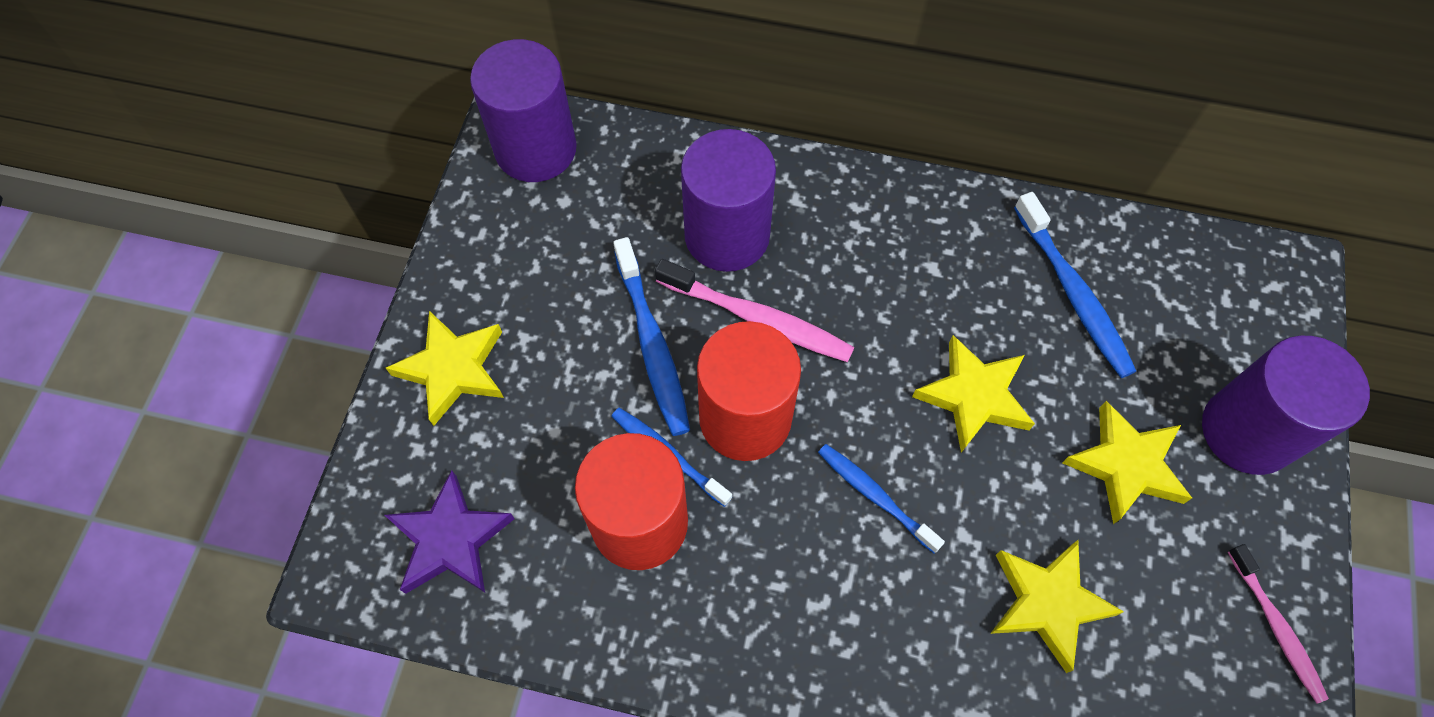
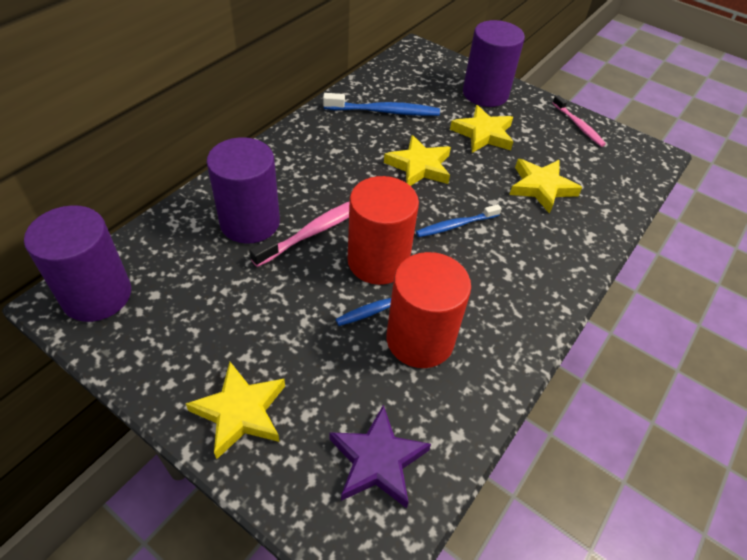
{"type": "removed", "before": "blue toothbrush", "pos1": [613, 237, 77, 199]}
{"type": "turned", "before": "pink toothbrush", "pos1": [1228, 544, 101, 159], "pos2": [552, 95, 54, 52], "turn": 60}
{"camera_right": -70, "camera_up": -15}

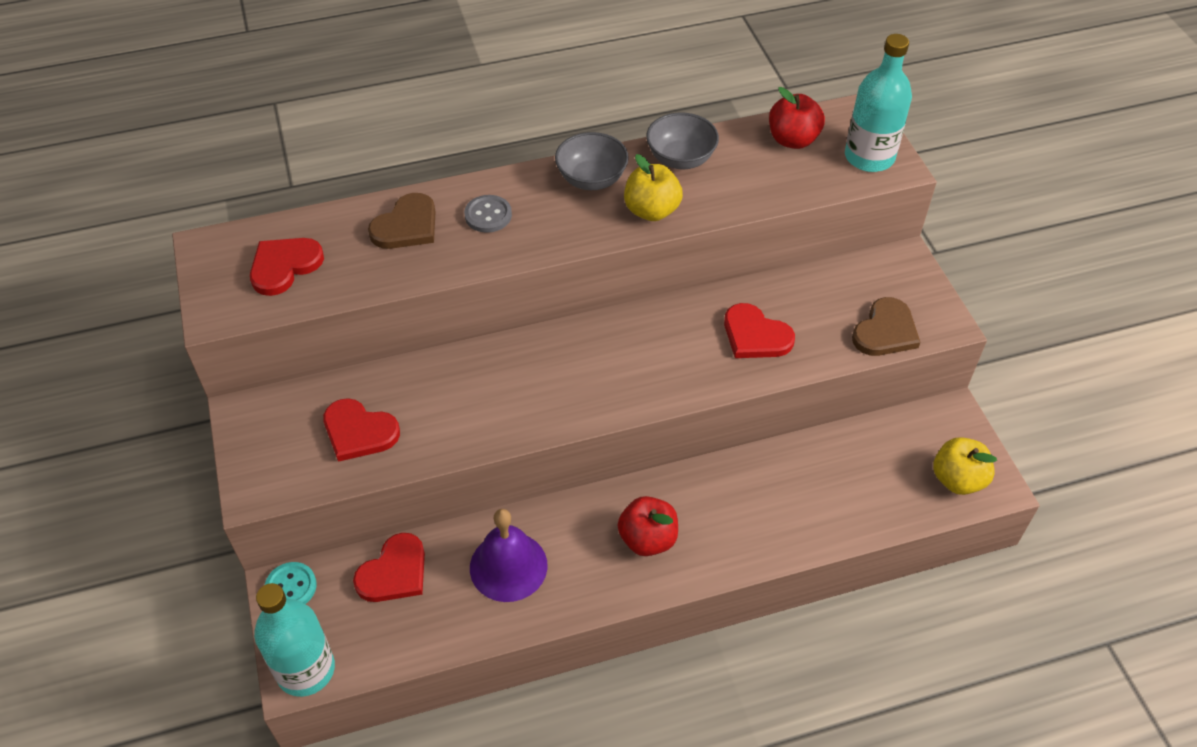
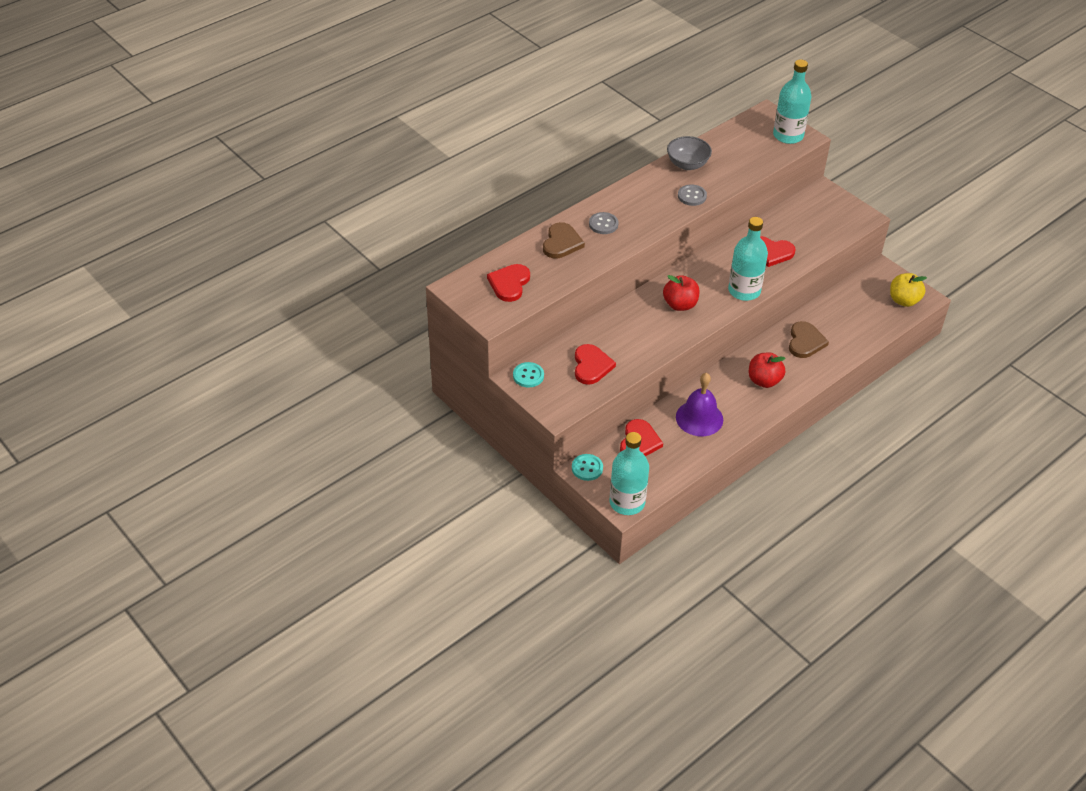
{"type": "moved", "before": "red apple", "pos1": [769, 87, 56, 62], "pos2": [663, 275, 37, 36]}
{"type": "removed", "before": "grey bowl", "pos1": [555, 132, 74, 58]}
{"type": "replaced", "before": "yellow apple", "after": "grey button", "pos1": [624, 154, 59, 67], "pos2": [678, 184, 29, 22]}
{"type": "moved", "before": "brown heart", "pos1": [852, 297, 69, 59], "pos2": [789, 321, 40, 37]}
{"type": "turned", "before": "red heart", "pos1": [323, 398, 77, 64], "pos2": [575, 344, 41, 41], "turn": -90}
{"type": "added", "after": "turquoise bottle", "pos2": [728, 217, 40, 84]}
{"type": "added", "after": "turquoise button", "pos2": [513, 362, 31, 26]}
{"camera_right": -25, "camera_up": -5}

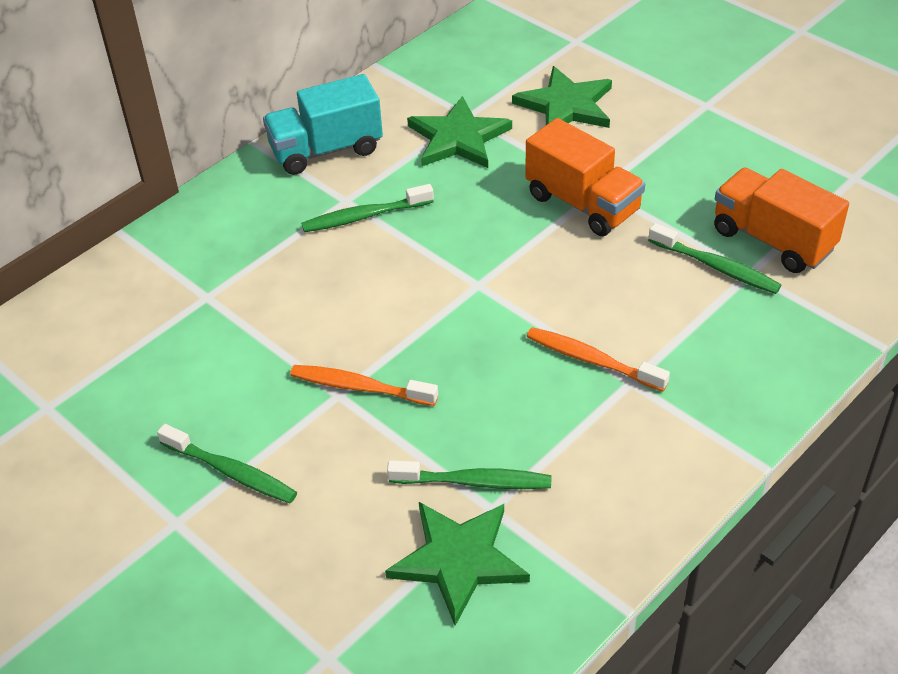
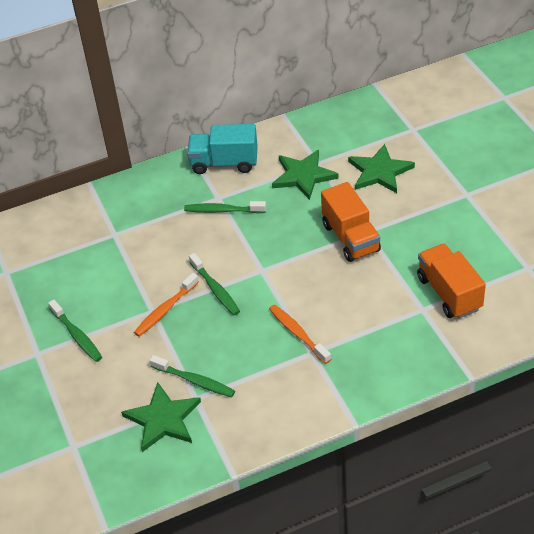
{"type": "moved", "before": "green toothbrush", "pos1": [648, 223, 133, 71], "pos2": [189, 253, 51, 62]}
{"type": "turned", "before": "orange toothbrush", "pos1": [290, 365, 148, 41], "pos2": [134, 273, 65, 64], "turn": -90}
{"camera_right": 25, "camera_up": 0}

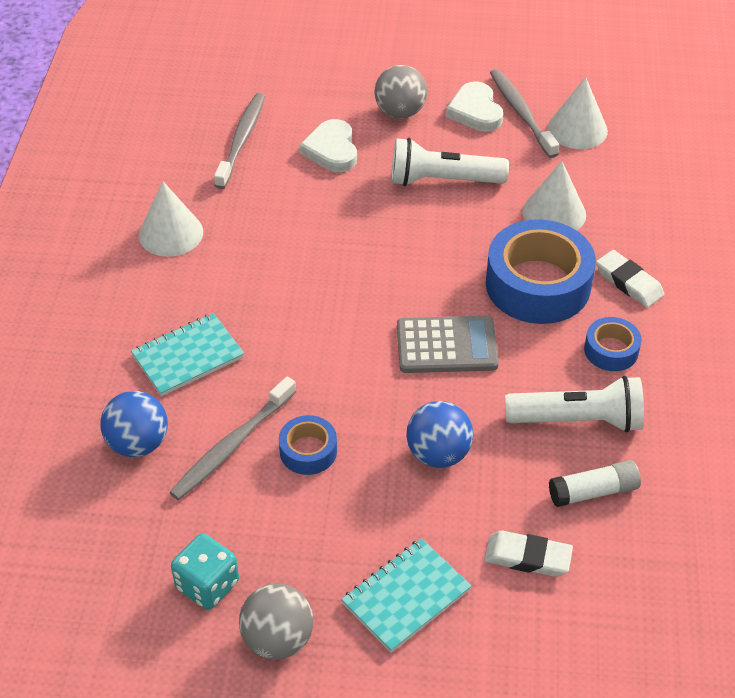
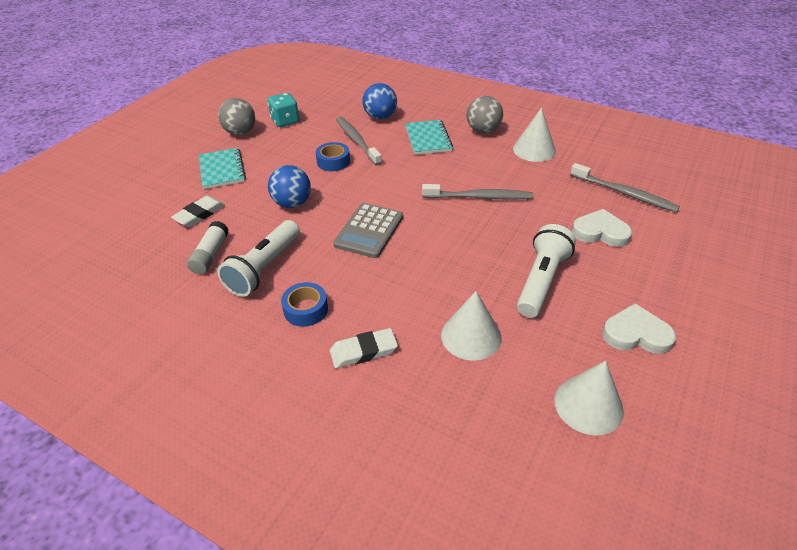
{"type": "moved", "before": "grey ball", "pos1": [374, 65, 53, 54], "pos2": [467, 96, 36, 37]}
{"type": "moved", "before": "grey toothbrush", "pos1": [490, 69, 69, 89], "pos2": [422, 184, 111, 16]}
{"type": "removed", "before": "blue tape", "pos1": [486, 219, 110, 105]}
{"camera_right": 115, "camera_up": -5}

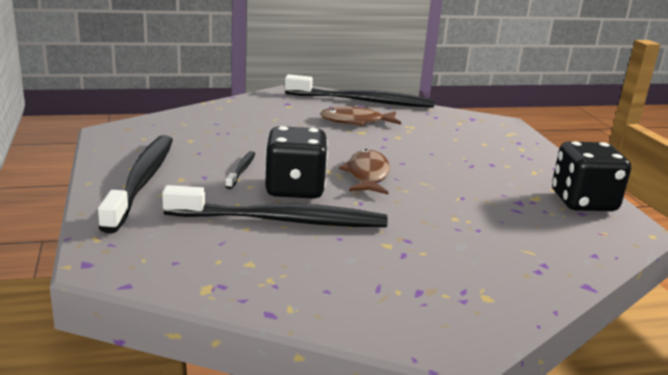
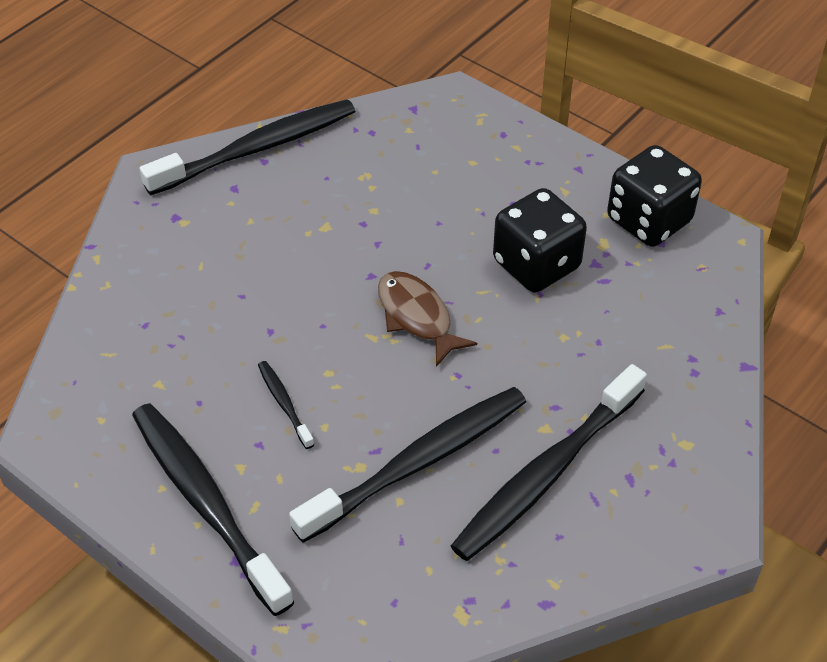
{"type": "removed", "before": "brown fish", "pos1": [320, 106, 81, 20]}
{"type": "moved", "before": "black dice", "pos1": [265, 126, 63, 73], "pos2": [493, 188, 94, 104]}
{"type": "added", "after": "black toothbrush", "pos2": [451, 364, 196, 197]}
{"camera_right": -35, "camera_up": 25}

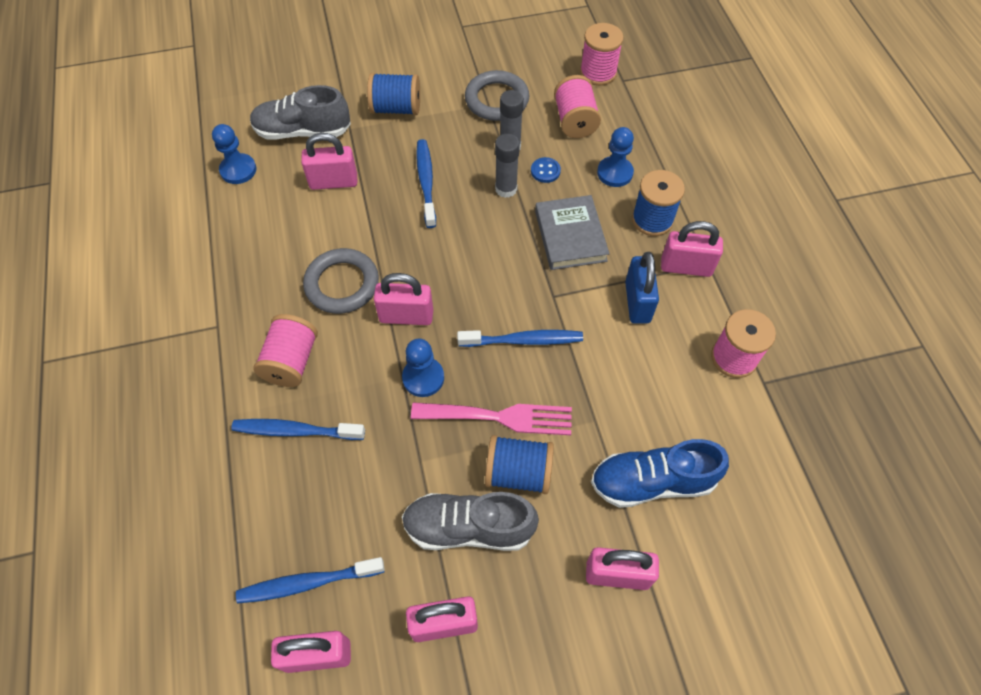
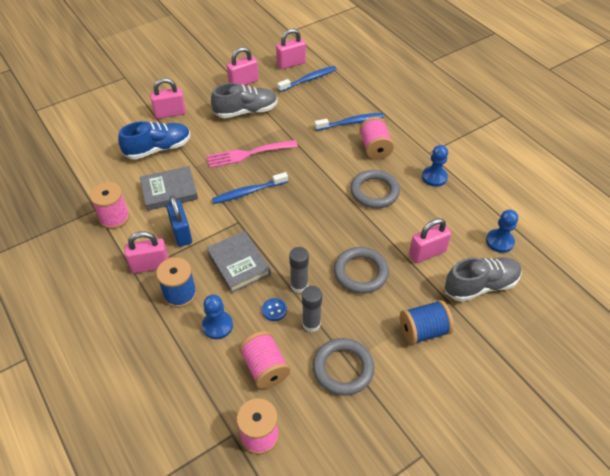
{"type": "replaced", "before": "blue toothbrush", "after": "grey ring", "pos1": [416, 139, 20, 89], "pos2": [334, 247, 55, 47]}
{"type": "removed", "before": "pink padlock", "pos1": [374, 273, 59, 52]}
{"type": "moved", "before": "blue pawn", "pos1": [402, 339, 42, 58], "pos2": [422, 145, 26, 42]}
{"type": "removed", "before": "blue spool", "pos1": [485, 435, 69, 59]}
{"type": "added", "after": "grey book", "pos2": [140, 166, 58, 45]}
{"camera_right": 160, "camera_up": -10}

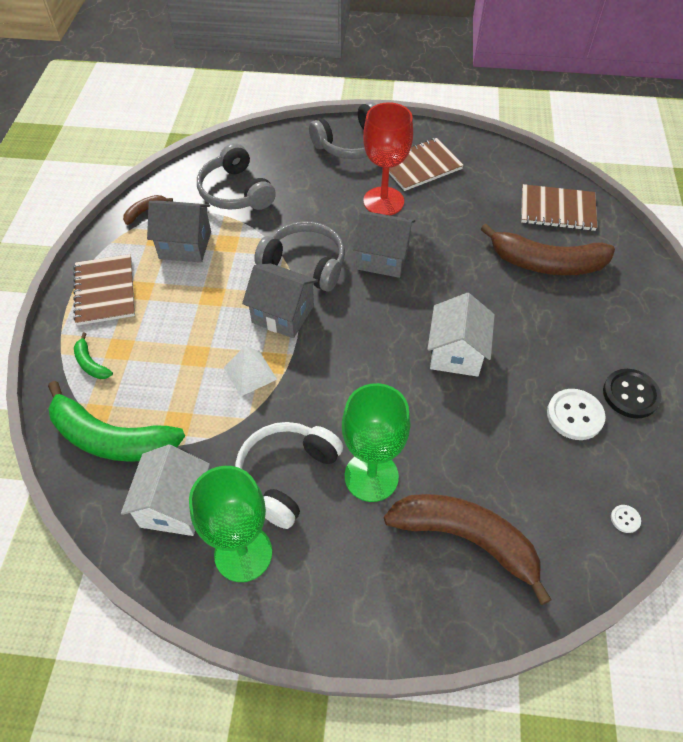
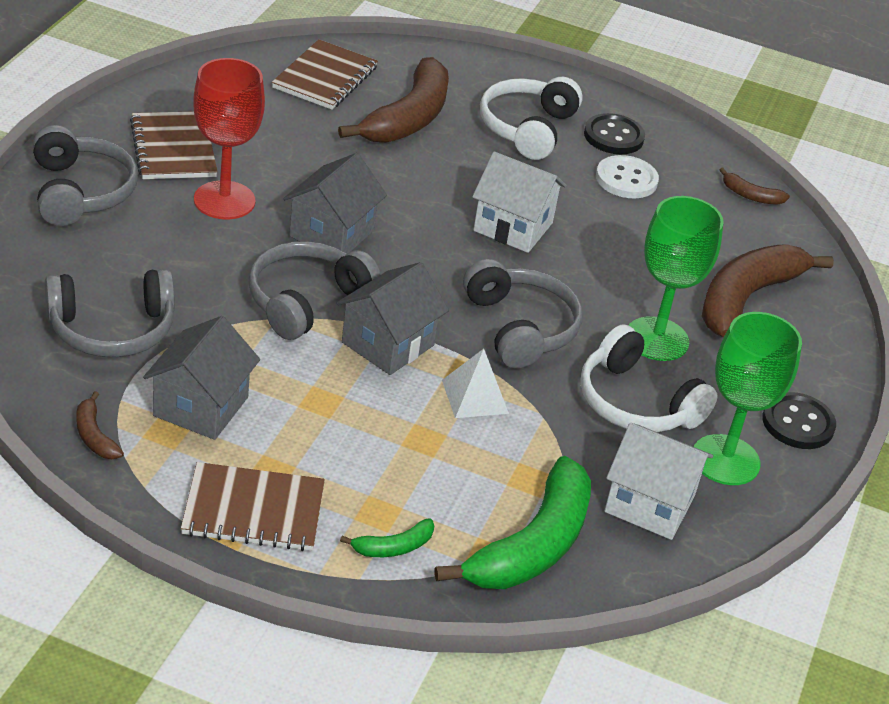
{"type": "replaced", "before": "white button", "after": "brown banana", "pos1": [611, 505, 30, 28], "pos2": [720, 168, 70, 37]}
{"type": "added", "after": "white headphones", "pos2": [480, 77, 103, 83]}
{"type": "added", "after": "grey headphones", "pos2": [463, 259, 119, 109]}
{"type": "added", "after": "black button", "pos2": [762, 392, 74, 57]}
{"camera_right": -80, "camera_up": -15}

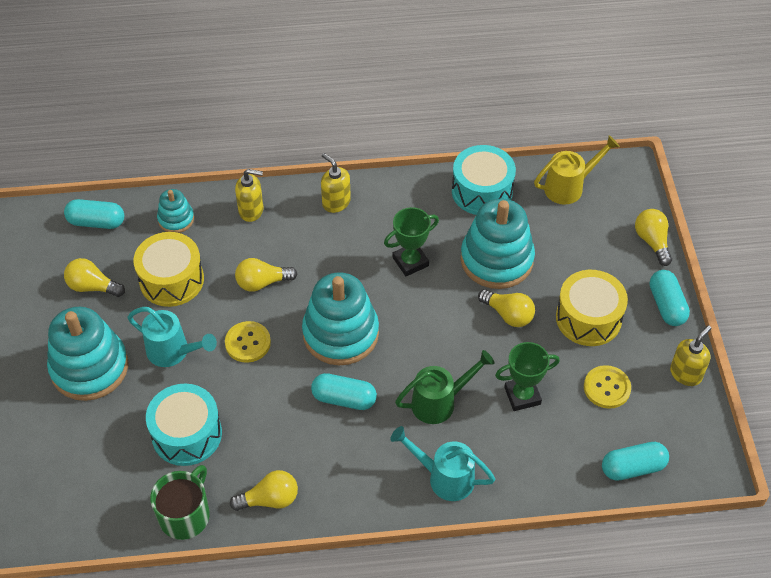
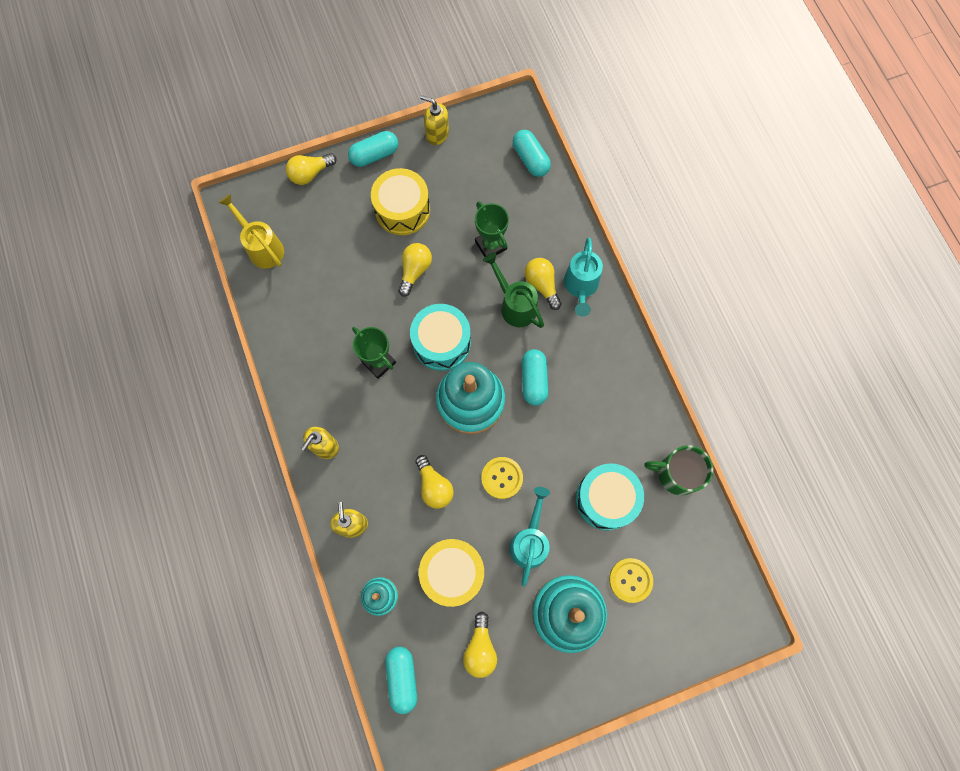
{"type": "moved", "before": "turquoise drum", "pos1": [452, 145, 64, 70], "pos2": [410, 304, 61, 67]}
{"type": "removed", "before": "turquoise stacking toy", "pos1": [460, 199, 75, 90]}
{"type": "moved", "before": "yellow button", "pos1": [584, 365, 47, 44], "pos2": [609, 558, 44, 45]}
{"type": "moved", "before": "yellow light bulb", "pos1": [230, 470, 68, 41], "pos2": [524, 258, 38, 52]}
{"camera_right": -105, "camera_up": 20}

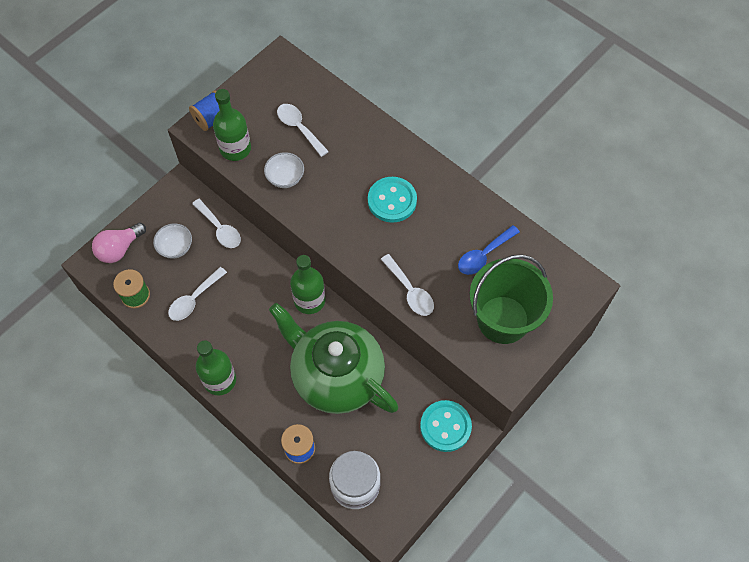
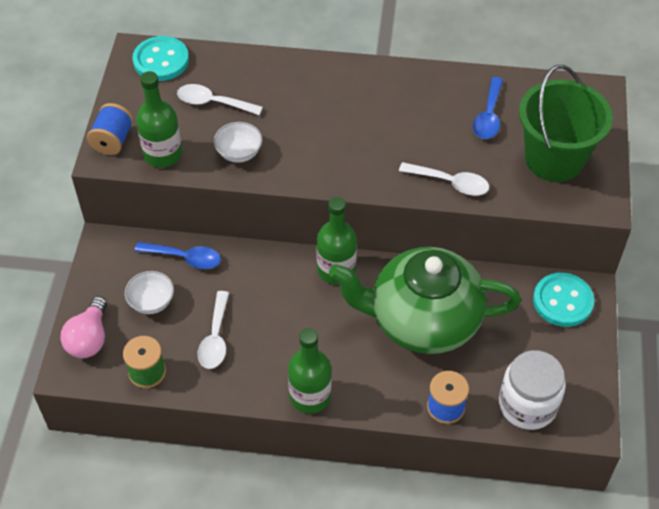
{"type": "moved", "before": "turquoise button", "pos1": [368, 177, 49, 46], "pos2": [132, 36, 57, 45]}
{"type": "recoloured", "before": "white spoon", "after": "blue spoon", "pos1": [192, 199, 49, 49], "pos2": [134, 242, 87, 27]}
{"camera_right": -35, "camera_up": -10}

